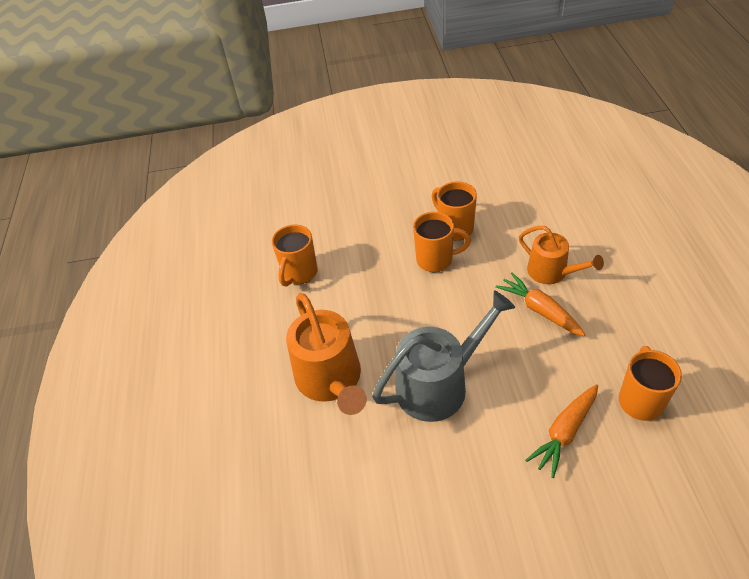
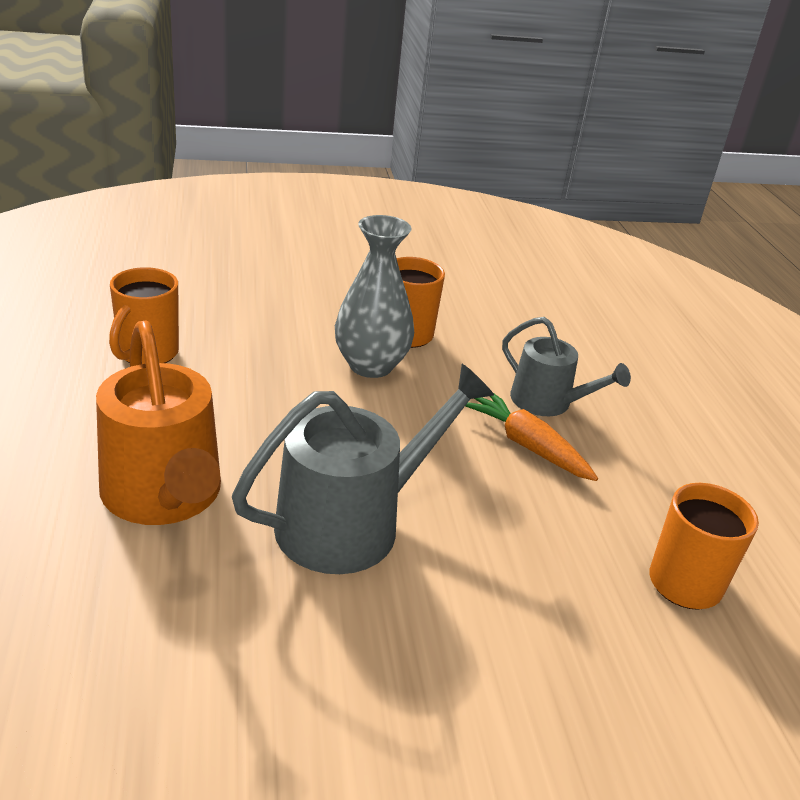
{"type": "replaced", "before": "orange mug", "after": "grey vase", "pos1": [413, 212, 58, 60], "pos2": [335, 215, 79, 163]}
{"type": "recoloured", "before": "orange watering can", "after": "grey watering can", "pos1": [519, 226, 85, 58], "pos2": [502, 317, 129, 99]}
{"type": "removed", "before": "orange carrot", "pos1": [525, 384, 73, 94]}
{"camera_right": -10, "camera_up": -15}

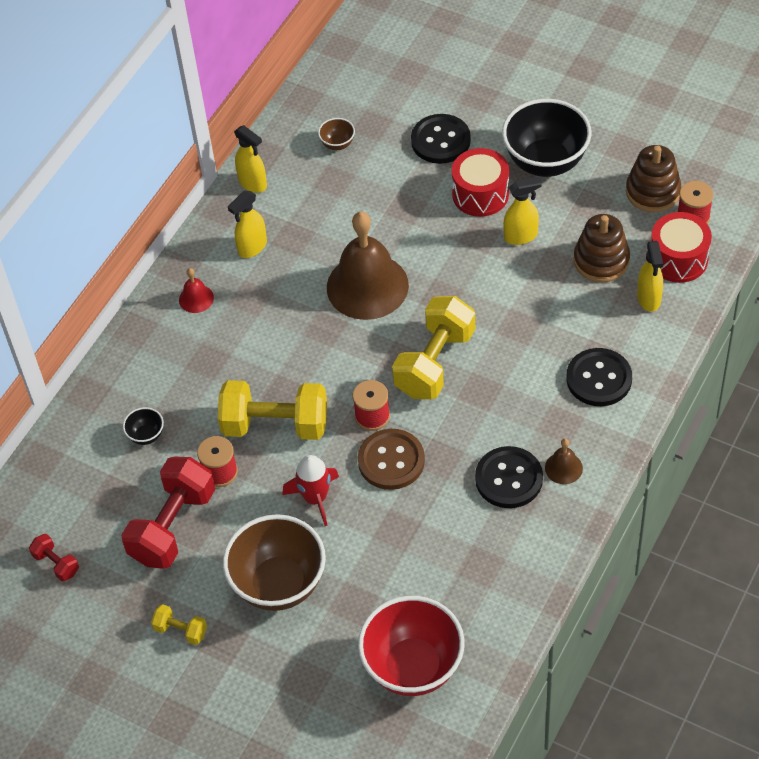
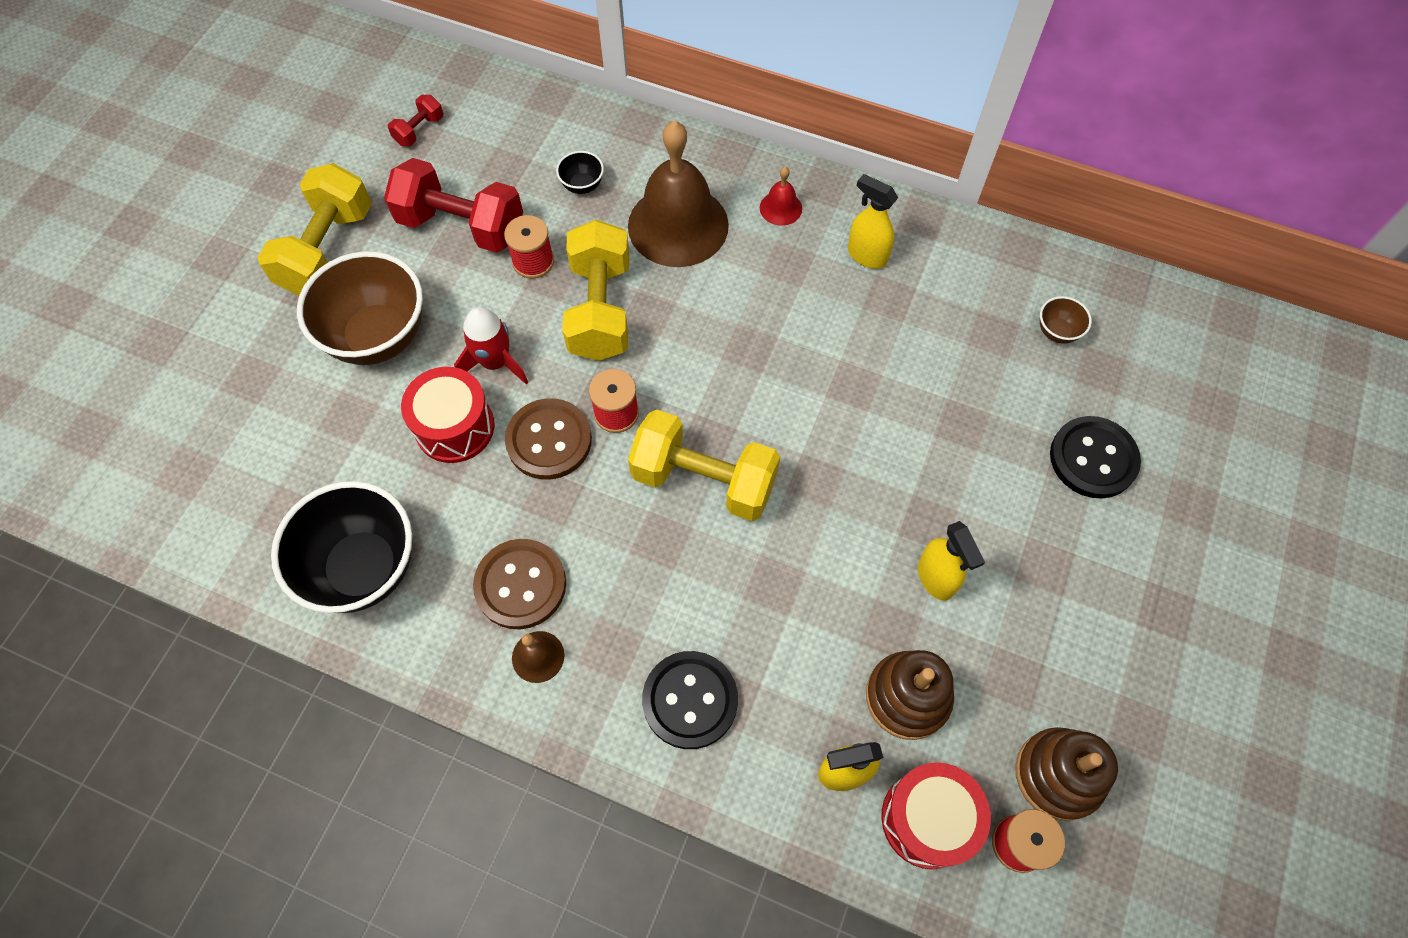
{"type": "moved", "before": "black bowl", "pos1": [502, 99, 90, 78], "pos2": [271, 481, 141, 132]}
{"type": "removed", "before": "yellow spray bottle", "pos1": [234, 125, 33, 68]}
{"type": "moved", "before": "red drum", "pos1": [452, 148, 57, 69], "pos2": [401, 367, 94, 96]}
{"type": "moved", "before": "brown bell", "pos1": [327, 212, 82, 108], "pos2": [628, 121, 101, 146]}
{"type": "recoloured", "before": "black button", "after": "brown button", "pos1": [475, 446, 68, 62], "pos2": [473, 539, 93, 90]}
{"type": "removed", "before": "red bowl", "pos1": [358, 596, 107, 100]}
{"type": "resized", "before": "yellow dumbbell", "pos1": [151, 604, 56, 41], "pos2": [257, 163, 115, 133], "scale": 2.16}
{"camera_right": 80, "camera_up": 10}

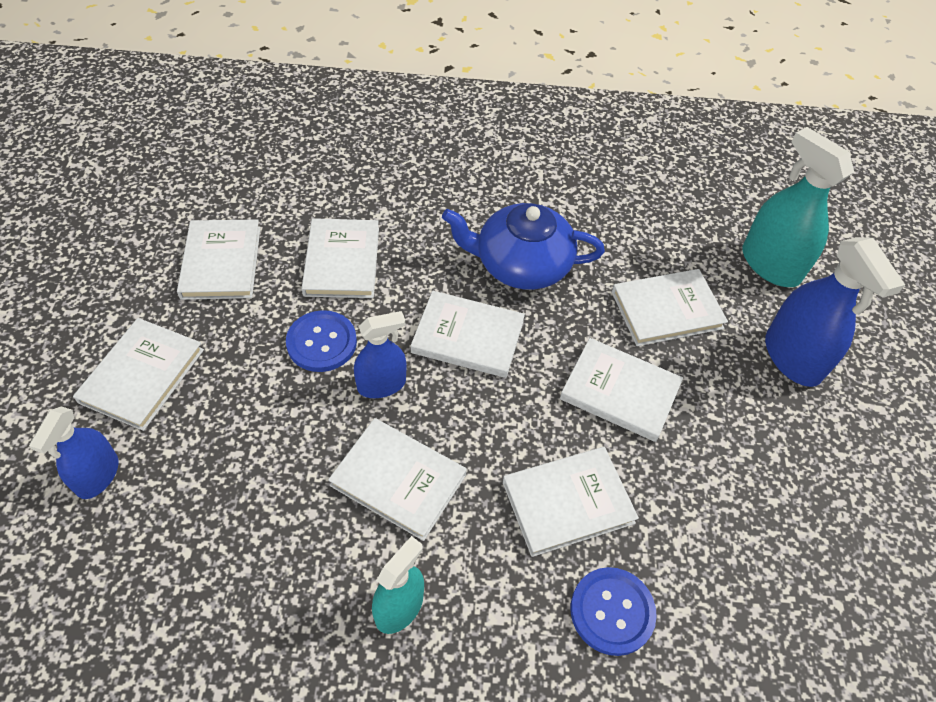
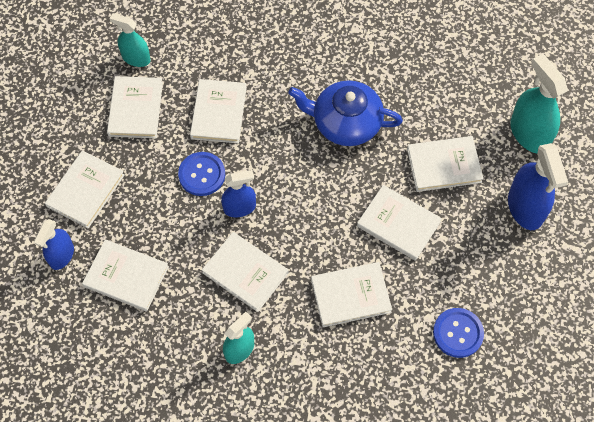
{"type": "moved", "before": "white book", "pos1": [411, 291, 114, 87], "pos2": [82, 239, 87, 72]}
{"type": "moved", "before": "blue button", "pos1": [571, 567, 86, 89], "pos2": [433, 308, 51, 50]}
{"type": "added", "after": "turquoise spray bottle", "pos2": [109, 13, 42, 54]}
{"camera_right": 10, "camera_up": 10}

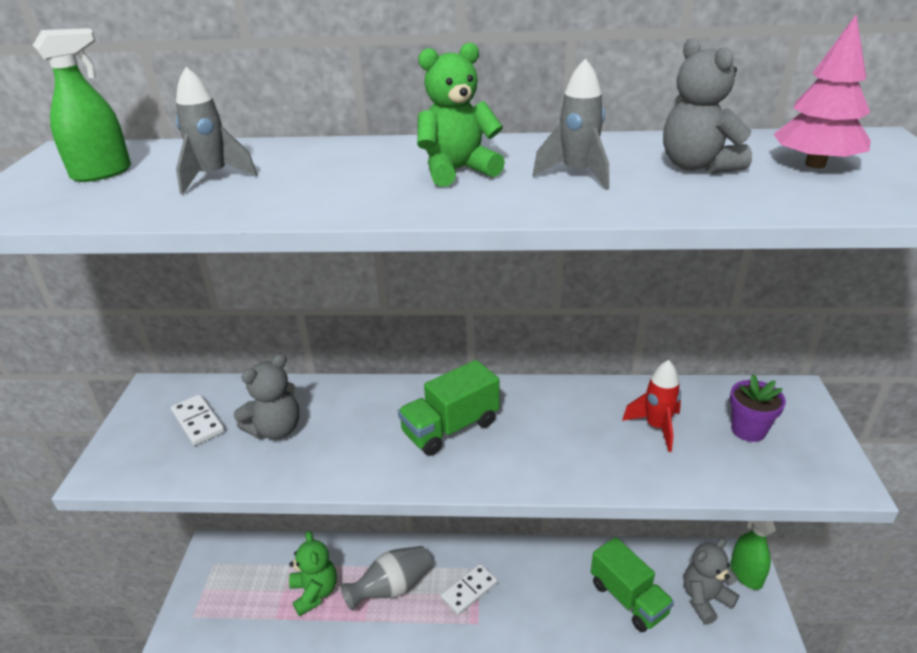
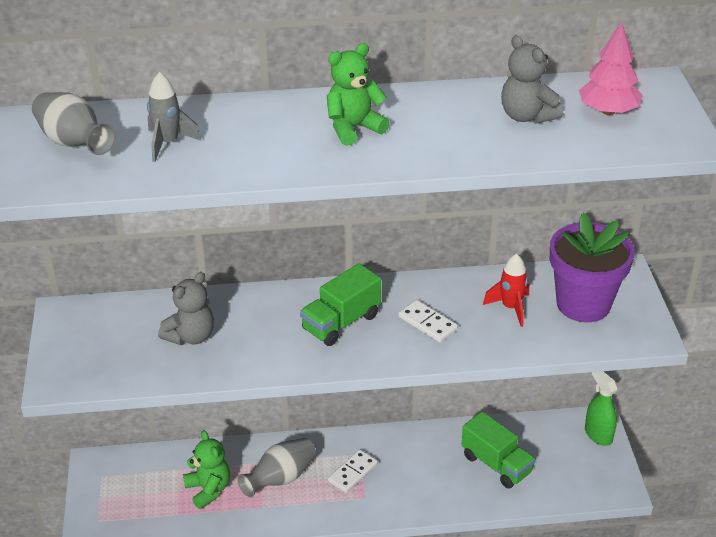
{"type": "replaced", "before": "green spray bottle", "after": "grey vase", "pos1": [33, 28, 98, 154], "pos2": [32, 92, 84, 63]}
{"type": "removed", "before": "grey rocket", "pos1": [533, 58, 76, 132]}
{"type": "resized", "before": "purple flower pot", "pos1": [730, 374, 56, 68], "pos2": [550, 212, 85, 110], "scale": 2.0}
{"type": "moved", "before": "white domino", "pos1": [171, 394, 54, 52], "pos2": [398, 300, 60, 42]}
{"type": "removed", "before": "grey teddy bear", "pos1": [684, 538, 55, 87]}
{"camera_right": -10, "camera_up": 5}

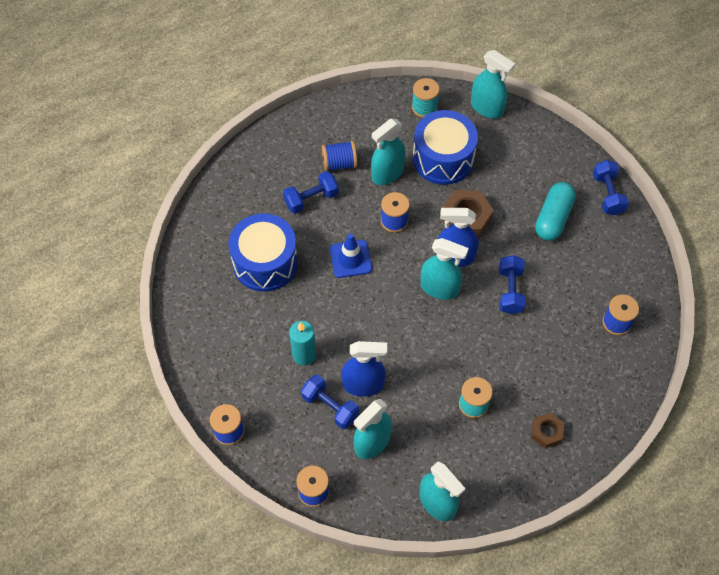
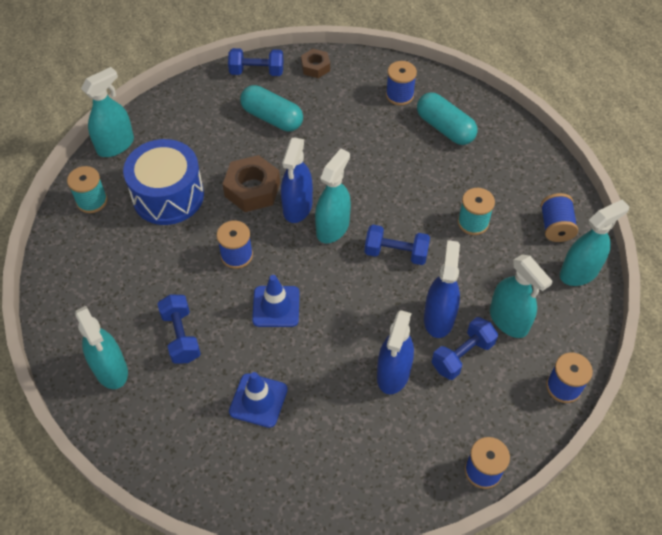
{"type": "moved", "before": "turquoise spray bottle", "pos1": [371, 119, 35, 66], "pos2": [75, 306, 53, 83]}
{"type": "moved", "before": "blue spool", "pos1": [322, 141, 35, 31], "pos2": [541, 193, 37, 49]}
{"type": "replaced", "before": "blue drum", "after": "blue traffic cone", "pos1": [229, 214, 69, 78], "pos2": [229, 372, 59, 56]}
{"type": "moved", "before": "blue dumbbell", "pos1": [499, 255, 27, 59], "pos2": [365, 224, 65, 41]}
{"type": "replaced", "before": "turquoise candle", "after": "blue spray bottle", "pos1": [289, 321, 27, 45], "pos2": [377, 310, 37, 85]}
{"type": "moved", "before": "brown nut", "pos1": [531, 412, 33, 37], "pos2": [301, 49, 29, 29]}
{"type": "added", "after": "turquoise capsule", "pos2": [417, 92, 61, 53]}
{"camera_right": -80, "camera_up": -5}

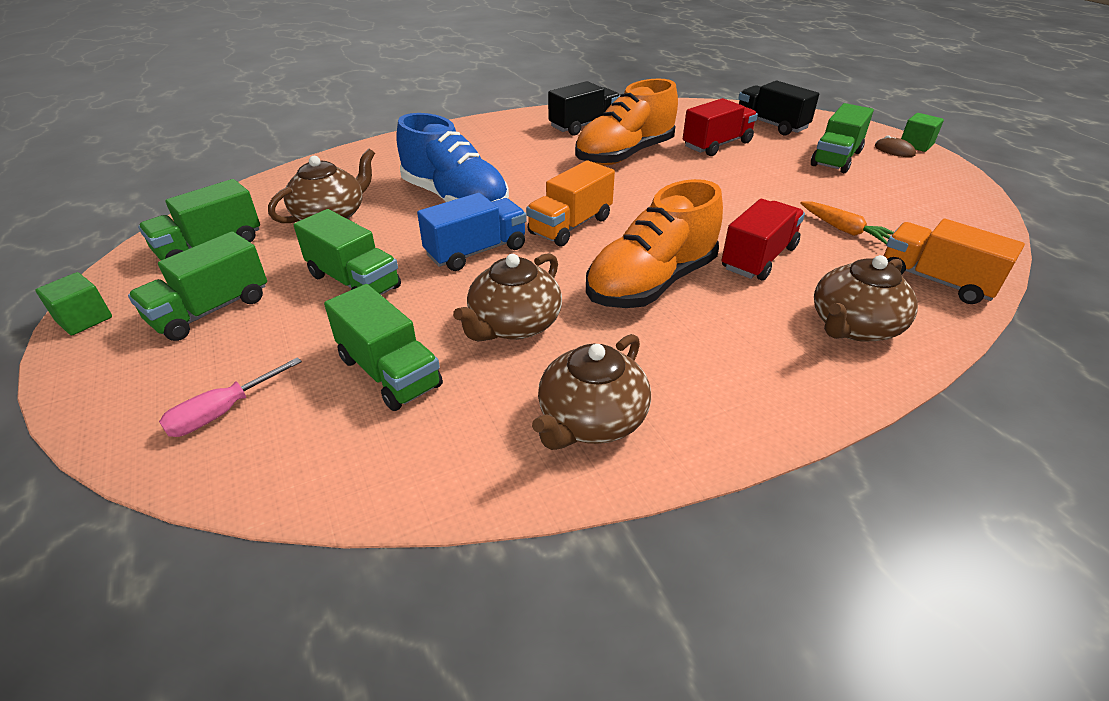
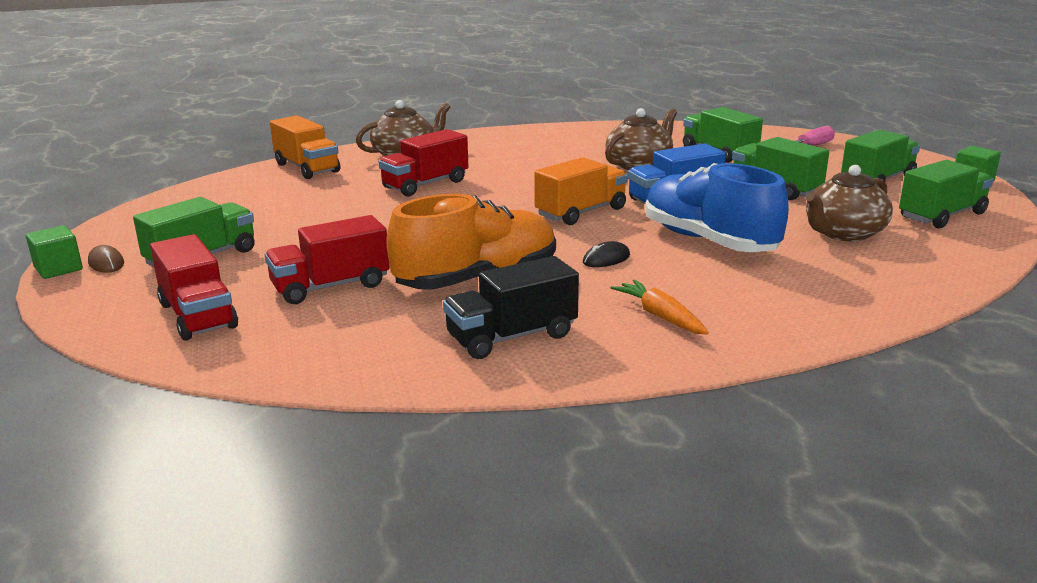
{"type": "recoloured", "before": "black truck", "after": "red truck", "pos1": [738, 81, 81, 55], "pos2": [150, 234, 88, 107]}
{"type": "removed", "before": "orange shoe", "pos1": [586, 179, 137, 129]}
{"type": "moved", "before": "orange carrot", "pos1": [800, 201, 94, 44], "pos2": [611, 279, 98, 56]}
{"type": "removed", "before": "brown teapot", "pos1": [532, 334, 119, 116]}
{"type": "added", "after": "black mouse", "pos2": [583, 241, 47, 26]}
{"camera_right": -170, "camera_up": -15}

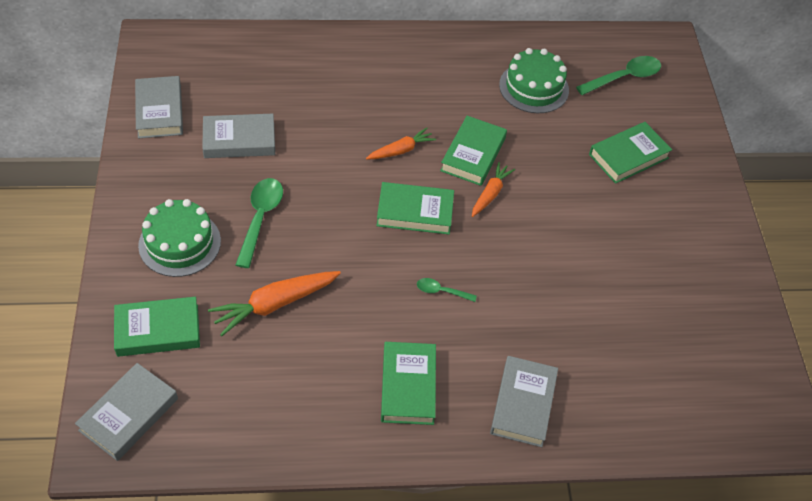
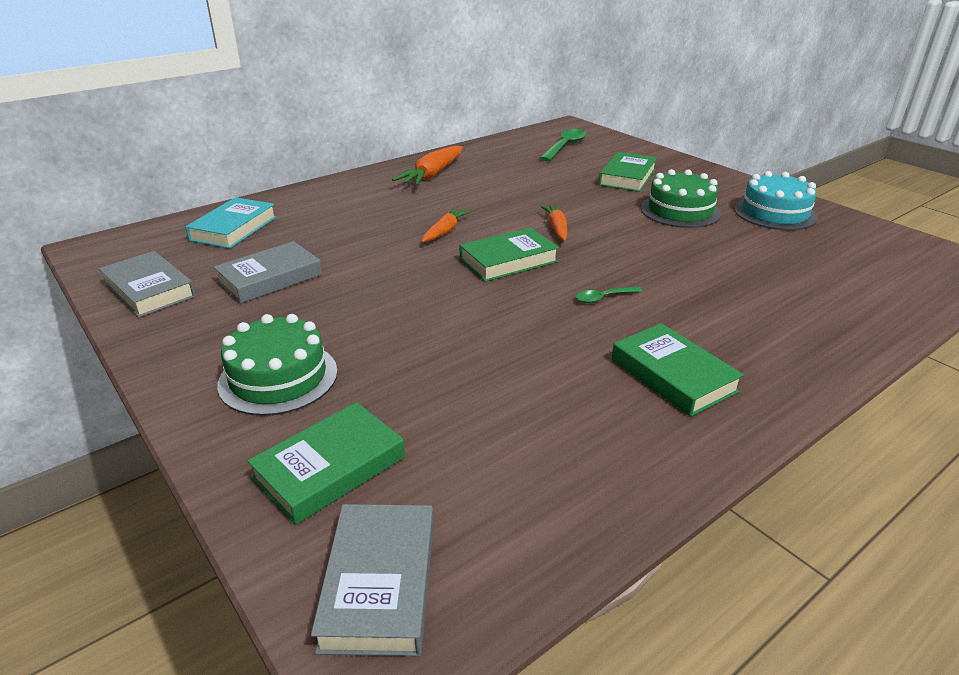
{"type": "moved", "before": "green cake", "pos1": [499, 48, 70, 65], "pos2": [641, 169, 80, 59]}
{"type": "removed", "before": "green book", "pos1": [440, 116, 67, 70]}
{"type": "removed", "before": "green spoon", "pos1": [236, 178, 47, 90]}
{"type": "moved", "before": "orange carrot", "pos1": [208, 271, 133, 65], "pos2": [392, 146, 71, 40]}
{"type": "removed", "before": "grey book", "pos1": [490, 356, 68, 91]}
{"type": "added", "after": "turquoise cake", "pos2": [734, 171, 84, 59]}
{"type": "added", "after": "turquoise book", "pos2": [185, 197, 91, 52]}
{"camera_right": -30, "camera_up": -20}

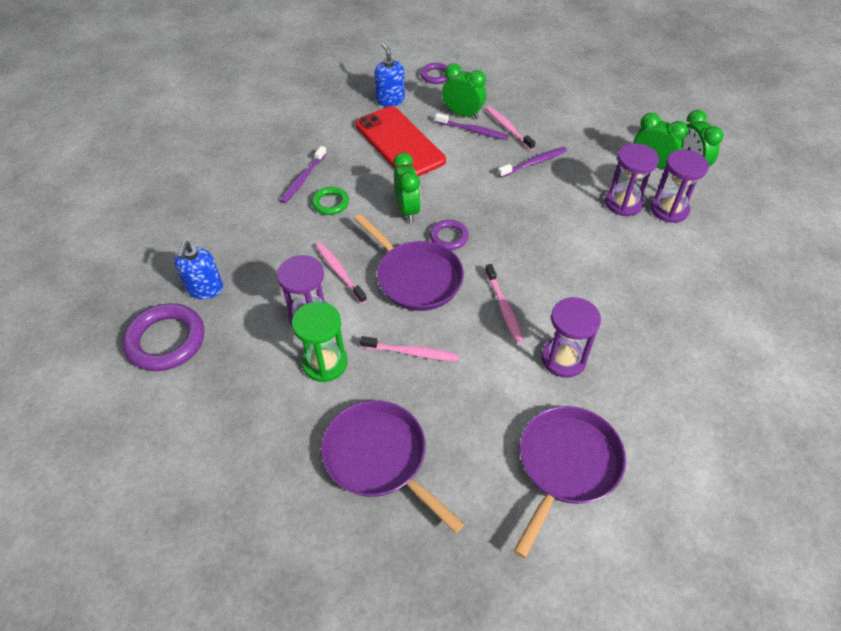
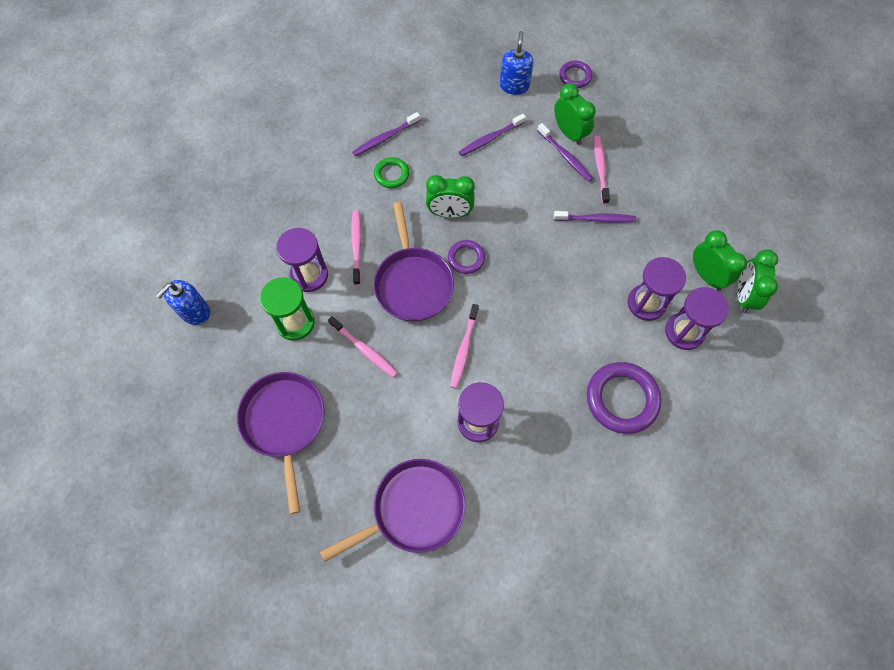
{"type": "replaced", "before": "red phone", "after": "purple toothbrush", "pos1": [355, 106, 91, 71], "pos2": [459, 114, 67, 42]}
{"type": "turned", "before": "green clock", "pos1": [393, 153, 28, 70], "pos2": [426, 175, 49, 43], "turn": 75}
{"type": "moved", "before": "blue soap dispenser", "pos1": [174, 241, 49, 58], "pos2": [156, 280, 54, 45]}
{"type": "moved", "before": "purple ring", "pos1": [123, 303, 81, 68], "pos2": [587, 362, 74, 72]}
{"camera_right": 30, "camera_up": 15}

